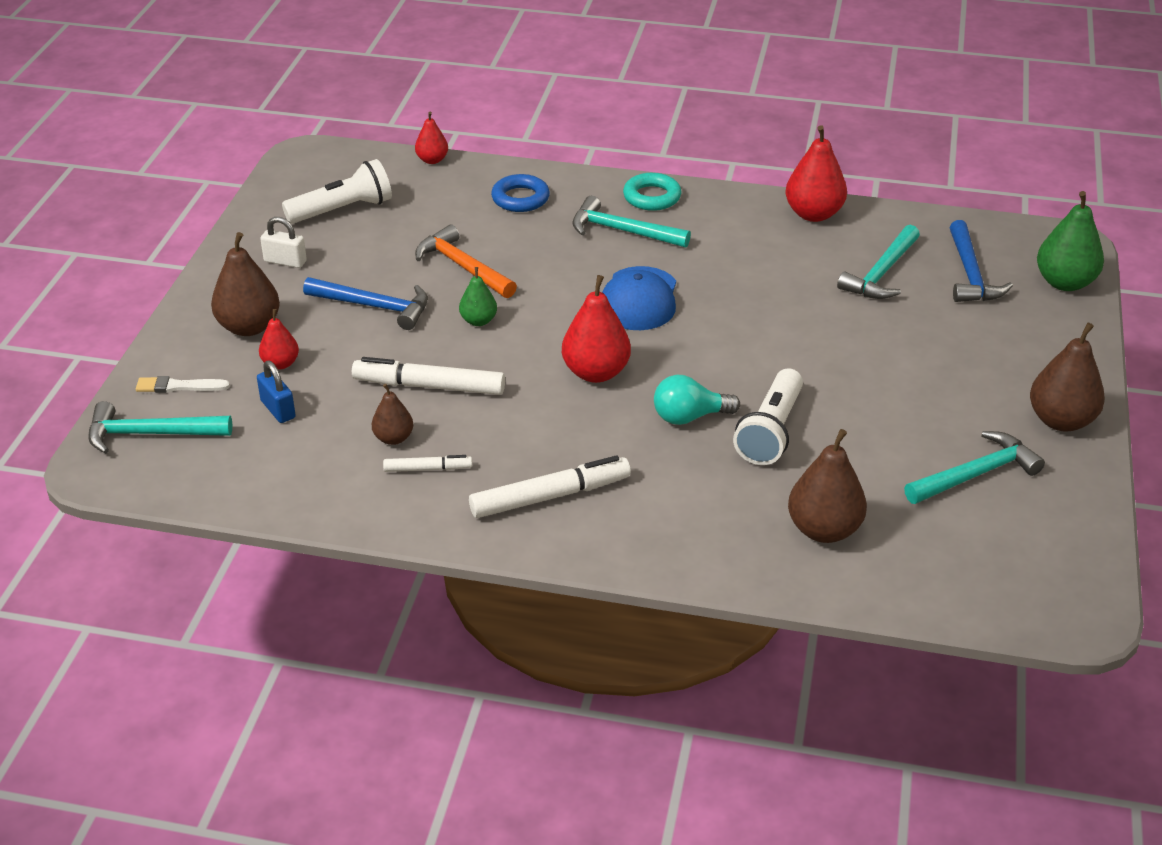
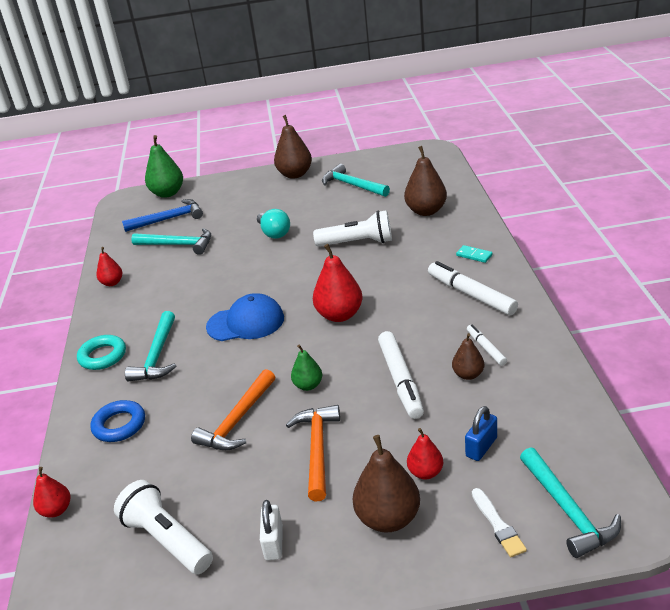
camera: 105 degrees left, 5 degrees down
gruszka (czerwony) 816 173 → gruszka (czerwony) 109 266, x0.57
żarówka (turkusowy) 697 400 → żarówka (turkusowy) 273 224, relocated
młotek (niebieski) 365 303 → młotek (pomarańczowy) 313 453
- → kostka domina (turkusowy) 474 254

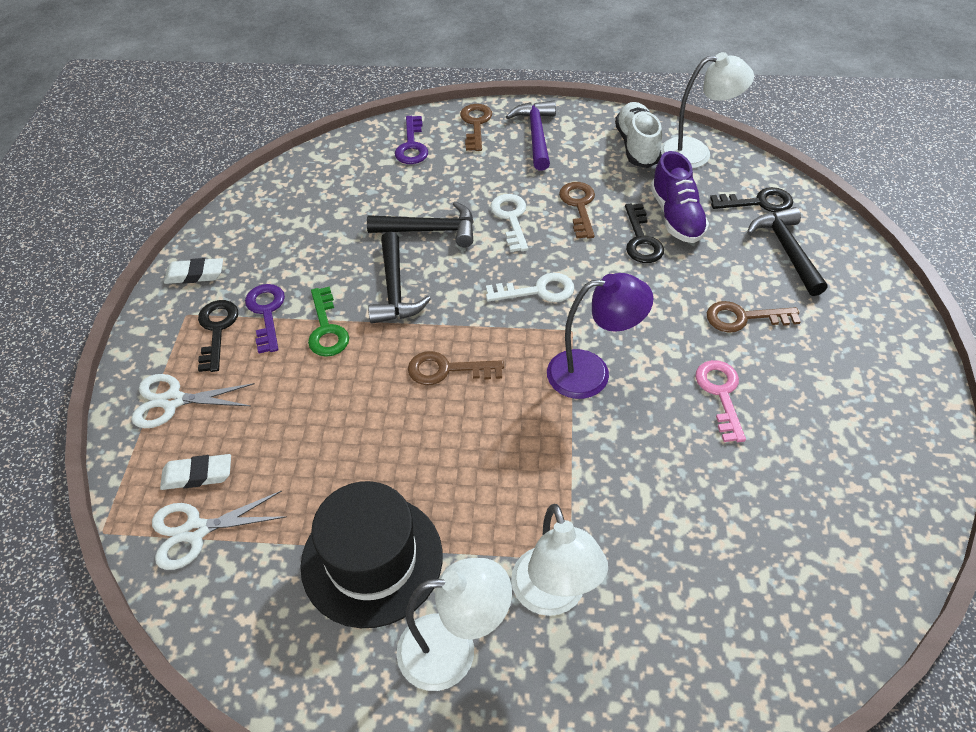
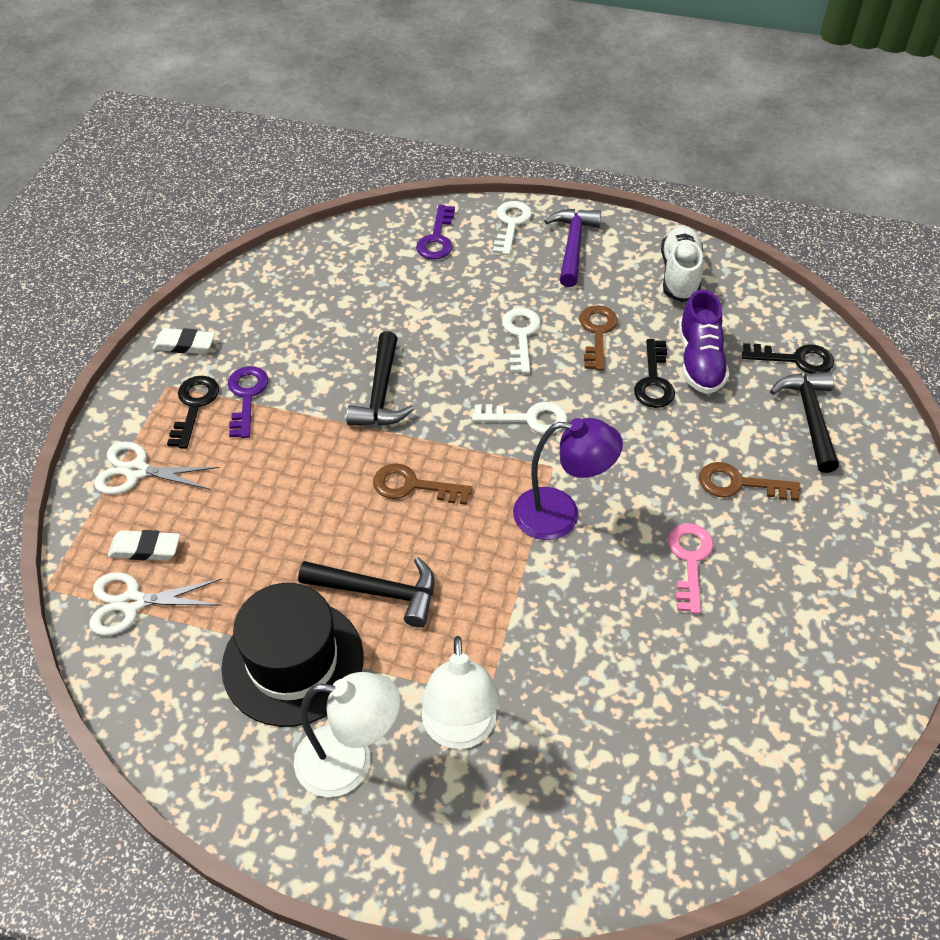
camera: 10 degrees right, 0 degrees up
młotek (czarny) 420 224 → młotek (czarny) 366 592, relocated
klucz (brązowy) 476 127 → klucz (biały) 512 228
klucz (zielony) 328 321 → -
lampka (biały) 707 110 → -

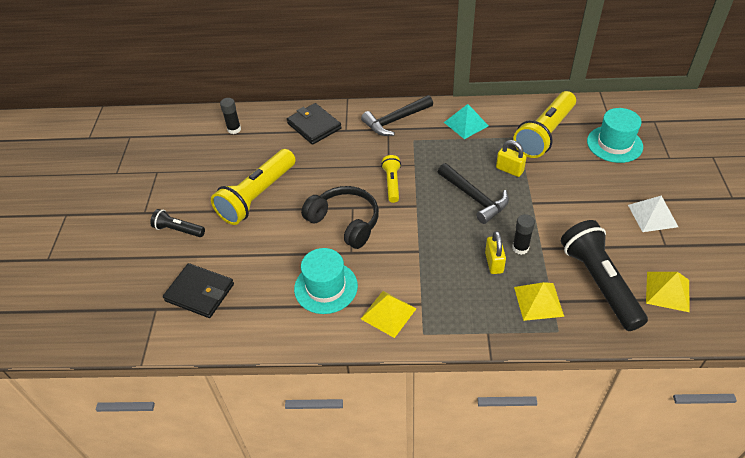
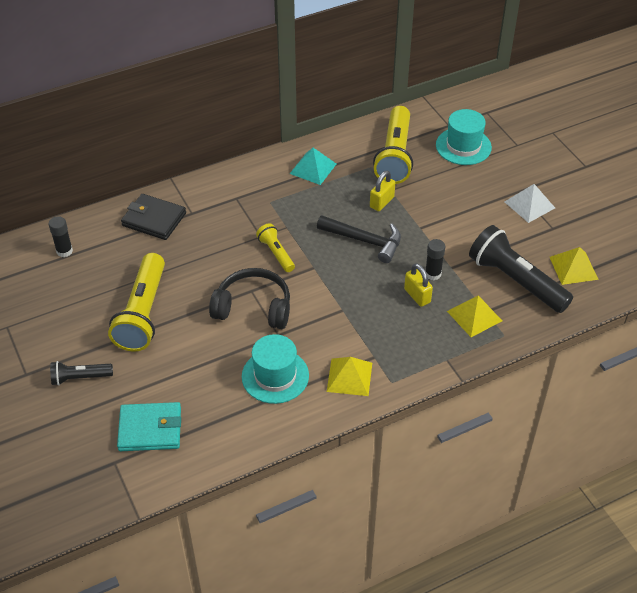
camera: 30 degrees left, 0 degrees up
portfel (czarny) 198 290 → portfel (turkusowy) 149 426
kłódka (żółty) 511 158 → kłódka (żółty) 382 191, 60 degrees counterclockwise
młotek (czarny) 397 115 → -

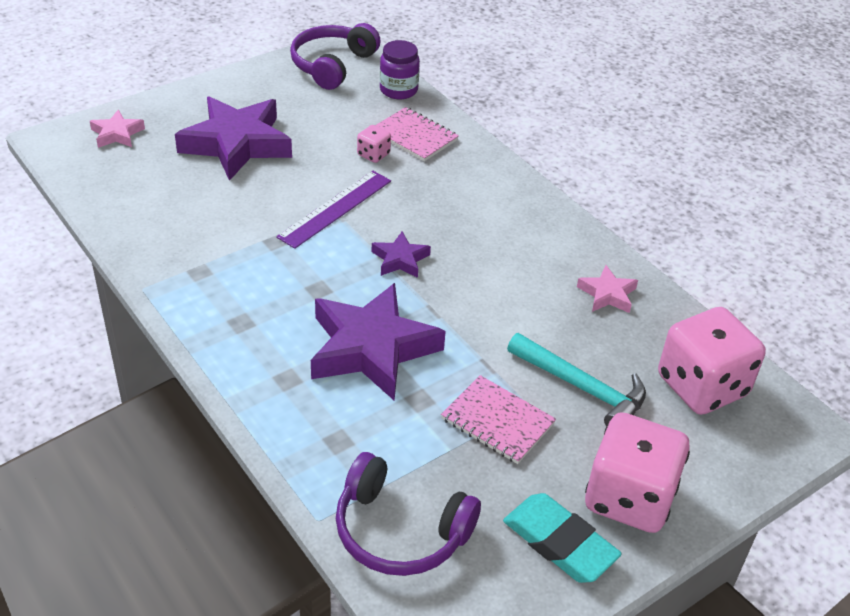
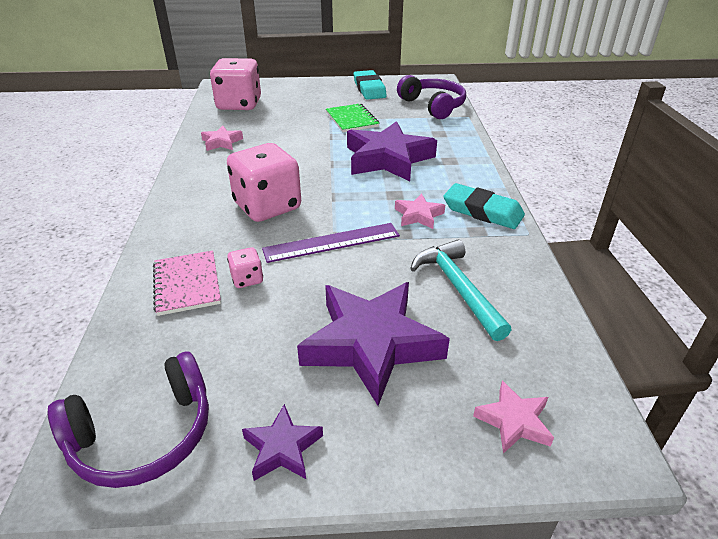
camera: 145 degrees left, 5 degrees down
kostka do gry (różowy) 637 472 → kostka do gry (różowy) 264 182, relocated
gwiazda (fioletowy) 401 254 → gwiazda (fioletowy) 282 442, relocated
zeszyt (różowy) 498 419 → zeszyt (zielony) 353 117
- → gwiazda (różowy) 420 211
młotek (turkusowy) 576 379 → młotek (turkusowy) 460 290, relocated
- → gumka do mazania (turkusowy) 484 206
słoik (fioletowy) 400 69 → -

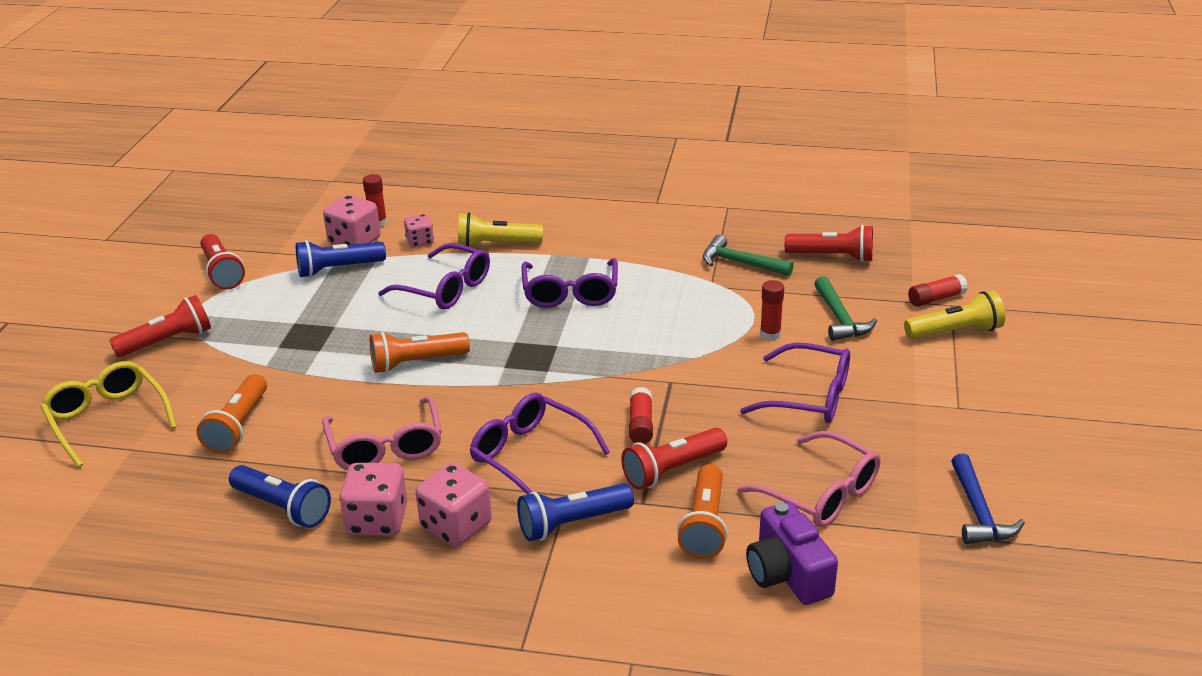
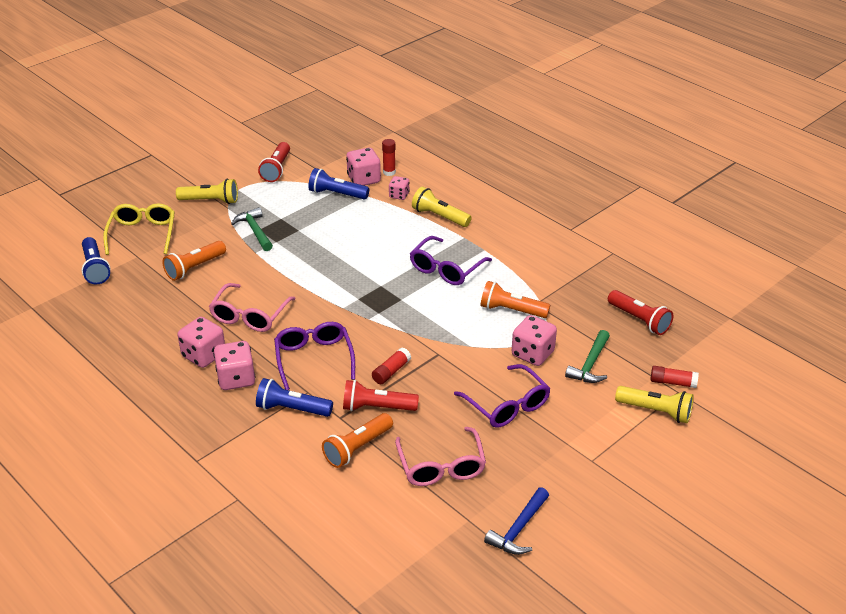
camera: 35 degrees right, 5 degrees up
latarka (niebieski) 280 496 → latarka (niebieski) 96 260, relocated
latarka (czerwony) 160 326 → latarka (żółty) 207 191
młotek (zielony) 748 255 → młotek (zielony) 252 229, relocated
latarka (pomarańczowy) 420 352 → latarka (pomarańczowy) 515 299, relocated
klej w sztyfcie (czerwony) 772 310 → kostka do gry (różowy) 534 340
okulary (fioletowy) 434 276 → -
aparat fotograficzny (fioletowy) 792 553 → -

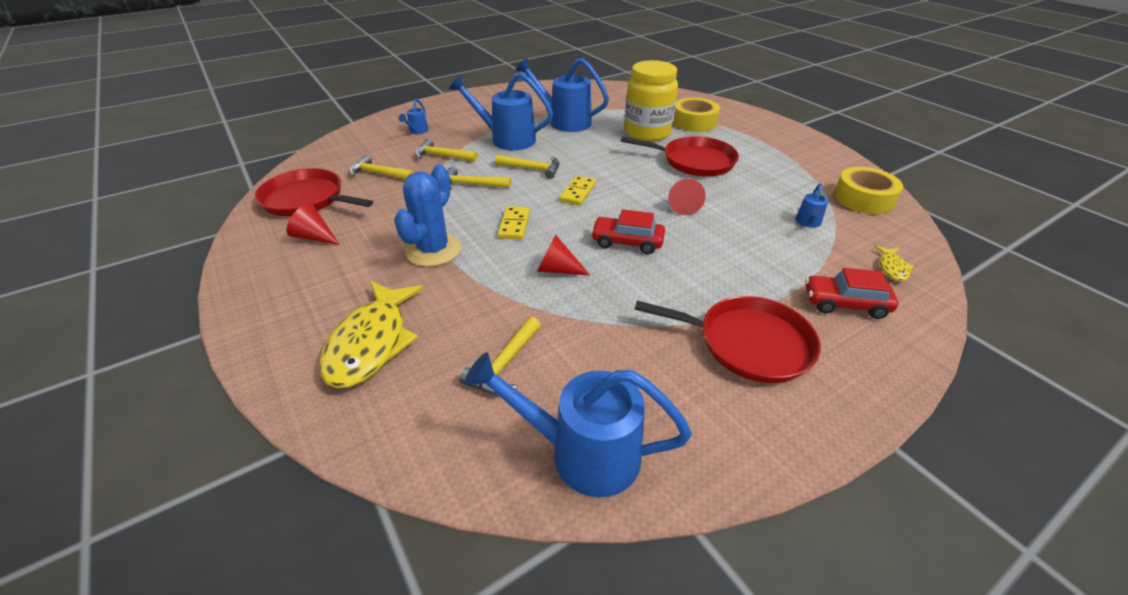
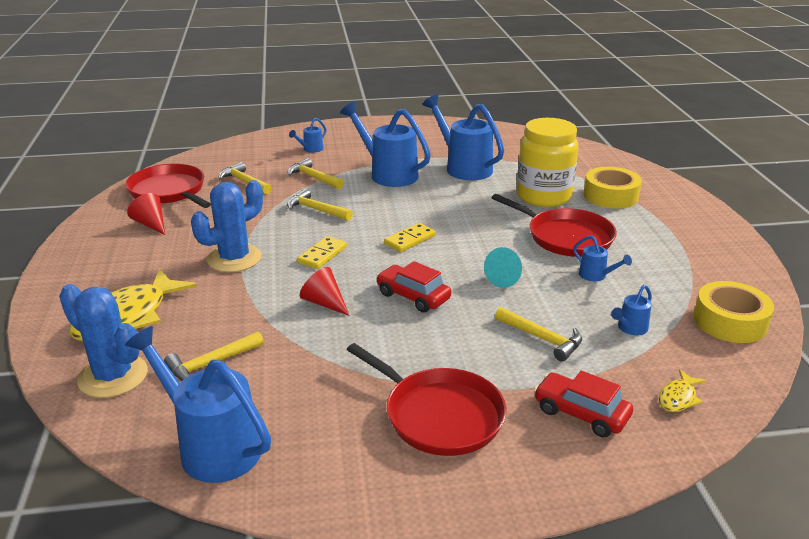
camera: 25 degrees right, 10 degrees down
- → kaktus (niebieski) 103 341
stożek (czerwony) 687 197 → stożek (turkusowy) 503 267
młotek (żółty) 527 167 → młotek (żółty) 538 334, relocated
- → konewka (niebieski) 603 258

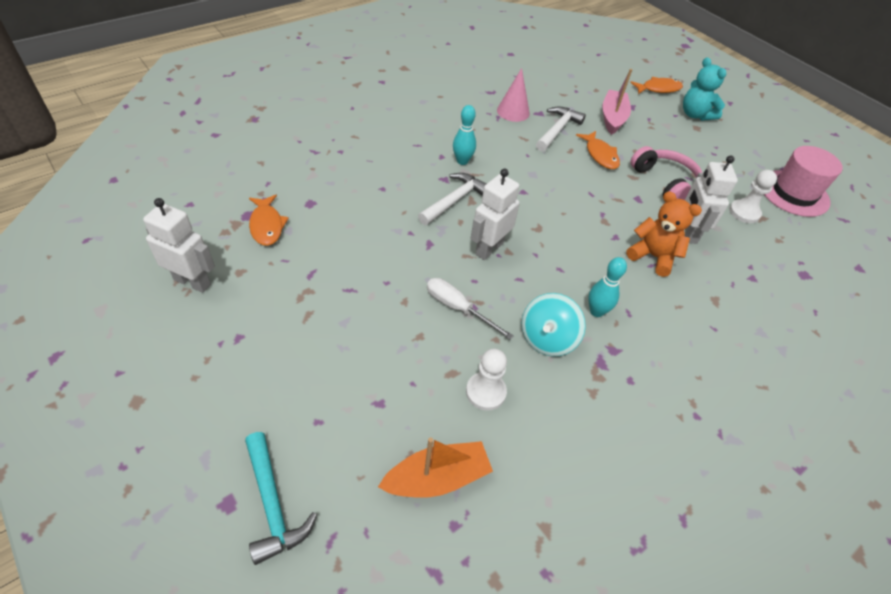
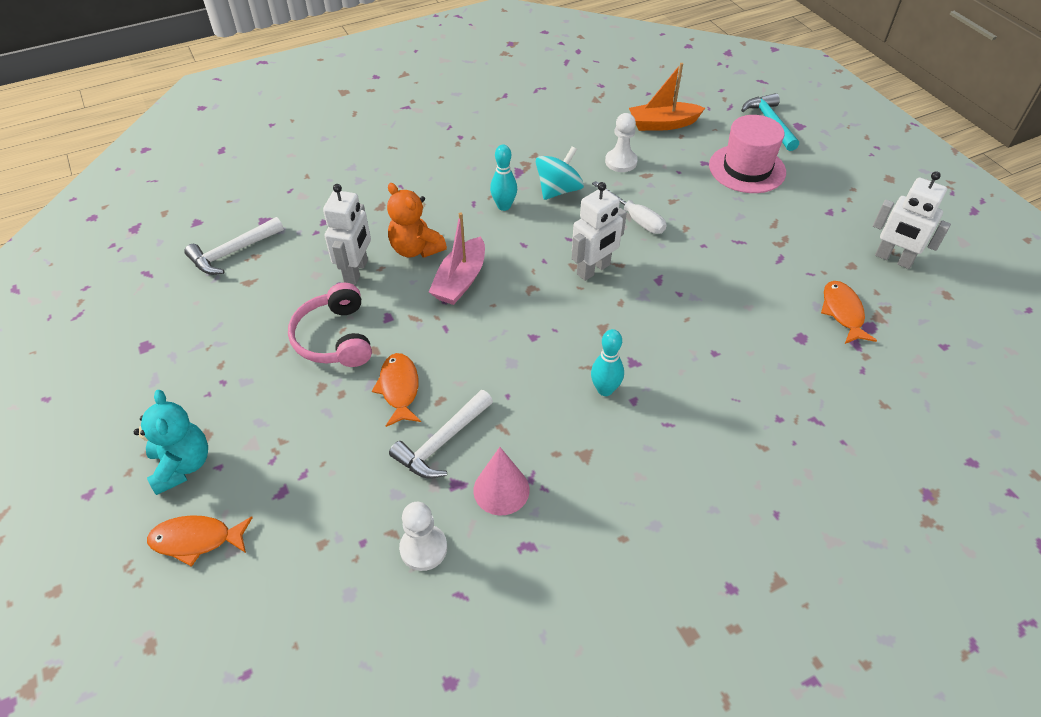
camera: 165 degrees left, 0 degrees up
młotek (biały) 452 199 → młotek (biały) 234 246, relocated
pionek (biały) 753 196 → pionek (biały) 423 536, relocated
łódka (różowy) 617 102 → łódka (różowy) 457 258, relocated
kapelusz (różowy) 803 181 → kapelusz (różowy) 747 154, relocated

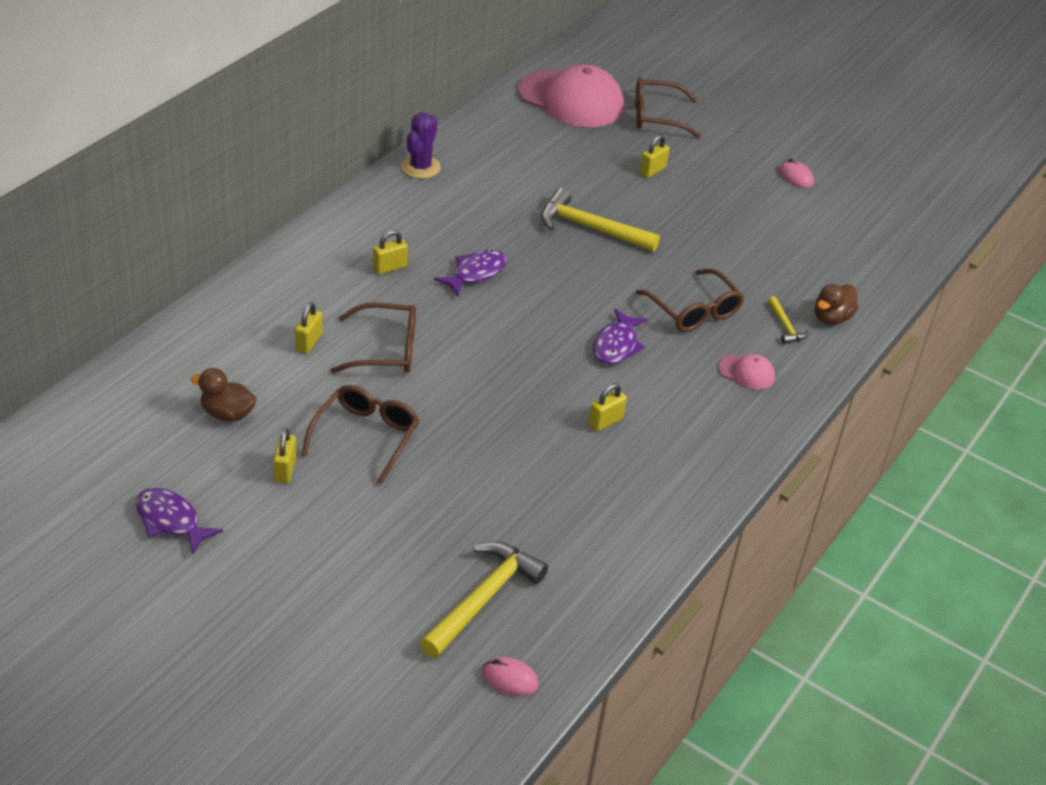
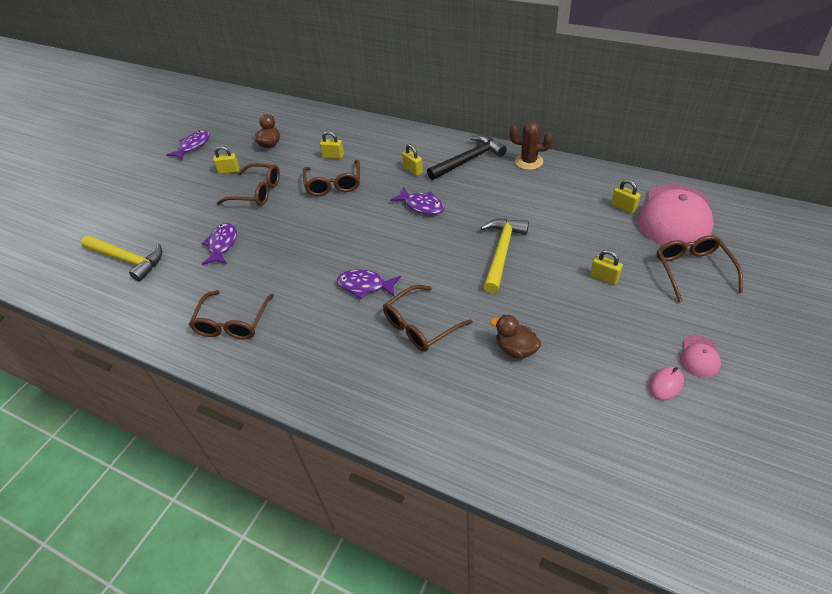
camera: 90 degrees right, 5 degrees up
- → okulary (brązowy) 231 314
- → ryba (fioletowy) 219 244
- → młotek (czarny) 467 157
kaczka (brązowy) 837 304 → kaczka (brązowy) 515 337, relocated
kaktus (fioletowy) 421 146 → kaktus (brązowy) 531 145
kłódka (żółty) 608 407 → kłódka (żółty) 626 196, relocated
czapka (różowy) 746 372 → czapka (różowy) 700 356, relocated
myszka (różowy) 510 676 → -
młotek (żółty) 788 320 → -

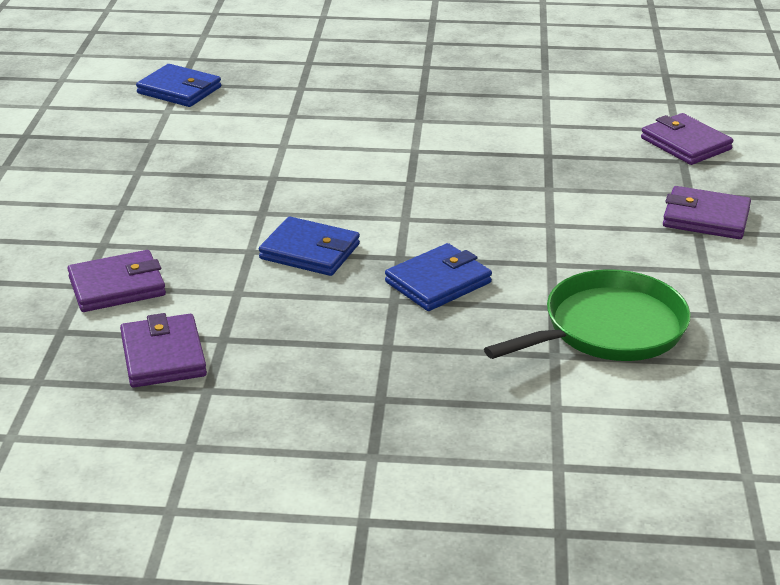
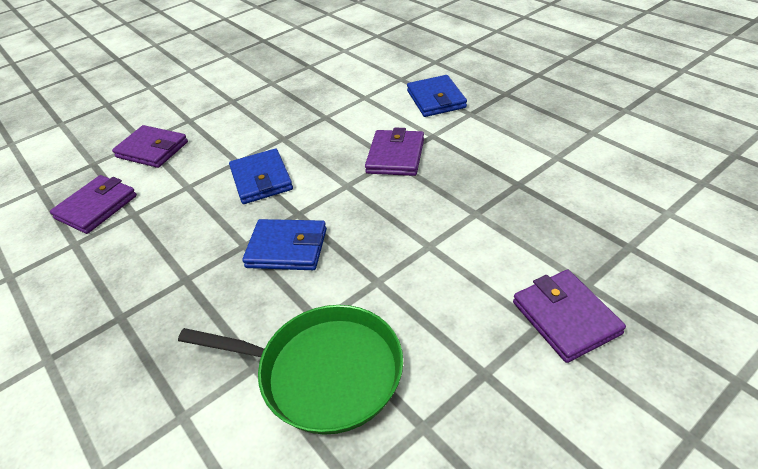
camera: 50 degrees right, 10 degrees up
portfel (fioletowy) 687 139 → portfel (fioletowy) 394 152, relocated
portfel (niebieski) 178 85 → portfel (niebieski) 437 96, relocated

